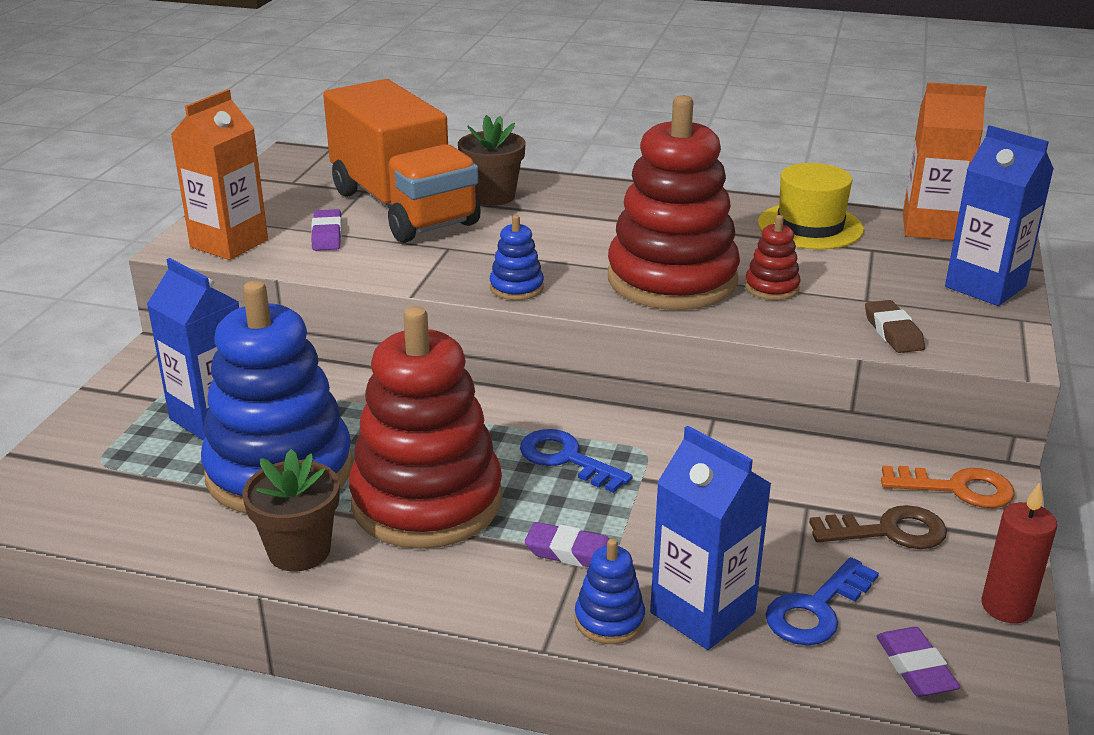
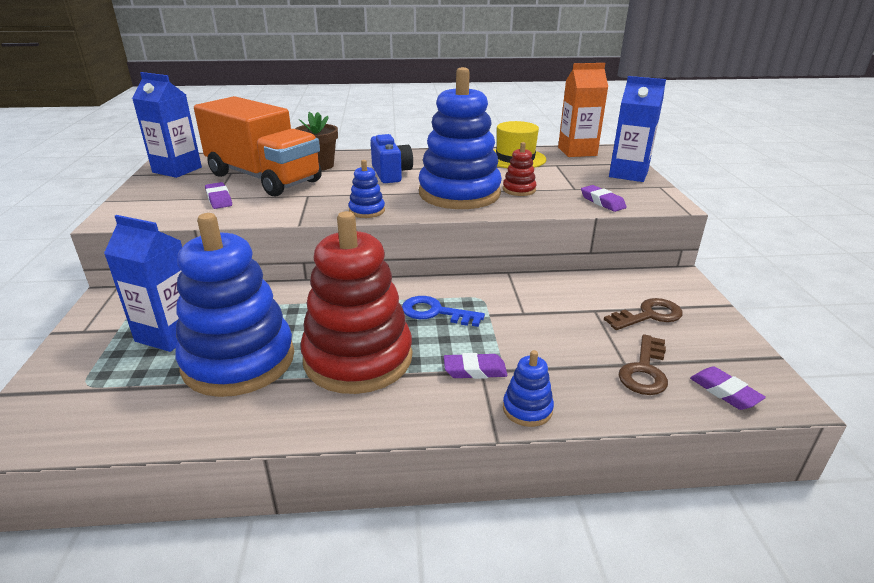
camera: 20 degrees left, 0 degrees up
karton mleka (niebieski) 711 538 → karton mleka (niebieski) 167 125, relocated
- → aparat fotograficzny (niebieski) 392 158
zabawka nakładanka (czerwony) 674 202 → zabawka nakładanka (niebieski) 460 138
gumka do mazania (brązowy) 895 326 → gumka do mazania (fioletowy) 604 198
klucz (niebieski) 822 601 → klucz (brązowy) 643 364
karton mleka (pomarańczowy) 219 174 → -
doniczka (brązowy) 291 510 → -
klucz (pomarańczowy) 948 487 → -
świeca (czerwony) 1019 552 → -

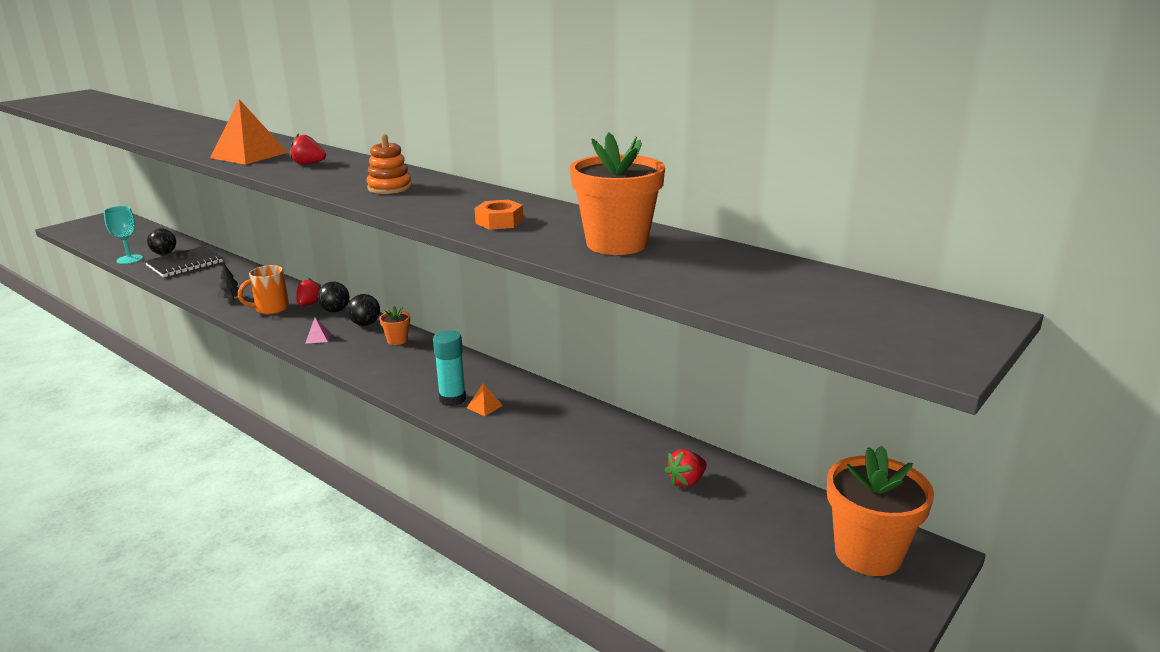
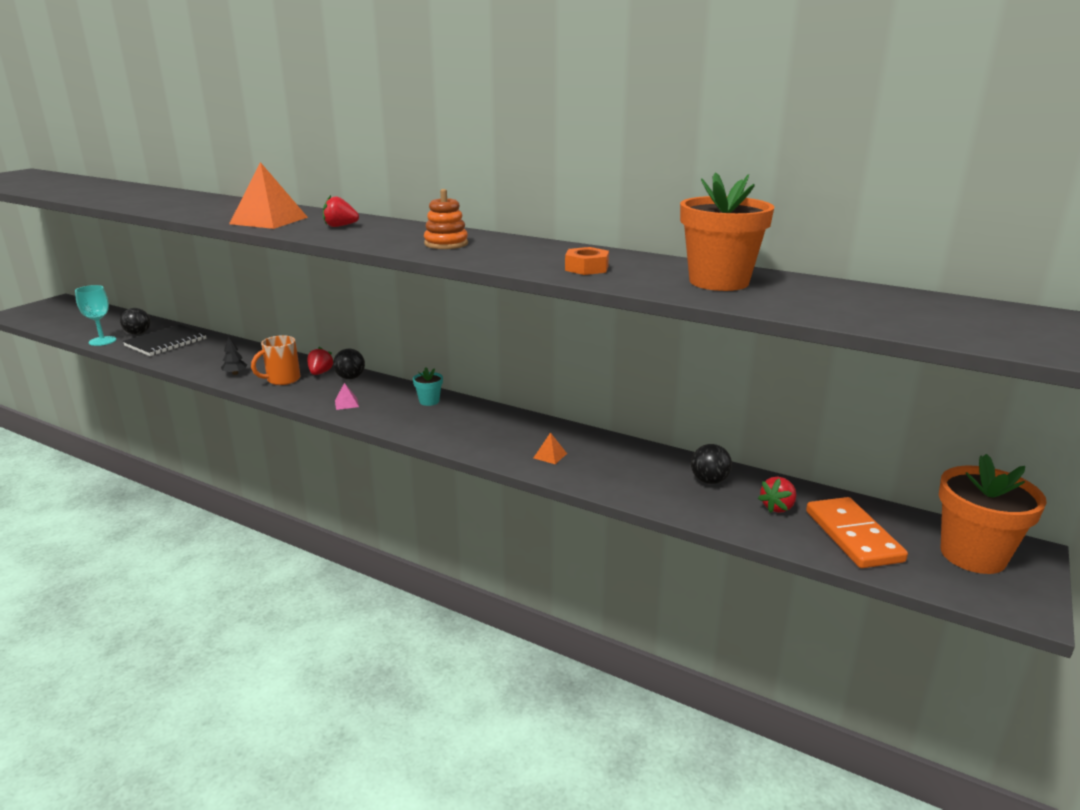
camera: 10 degrees left, 0 degrees up
doniczka (pomarańczowy) 394 325 → doniczka (turkusowy) 428 386
piłka (czarny) 363 310 → piłka (czarny) 711 464, relocated
- → kostka domina (pomarańczowy) 857 532
klej w sztyfcie (turkusowy) 449 368 → -

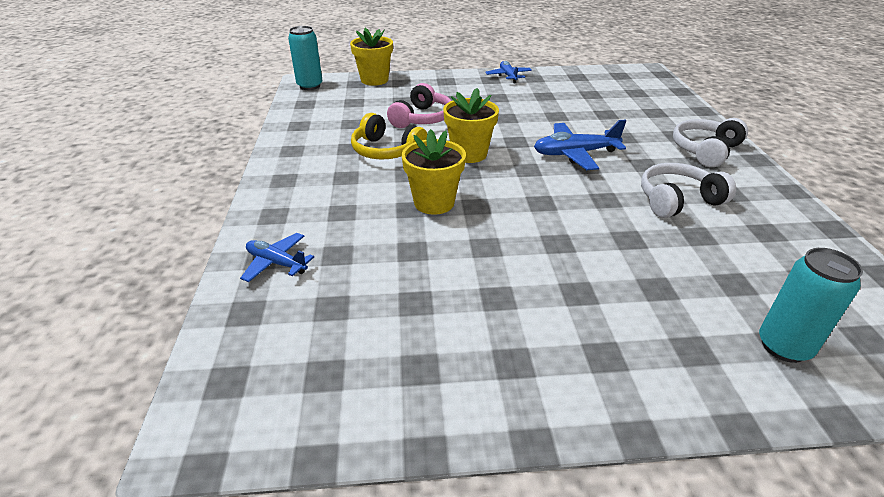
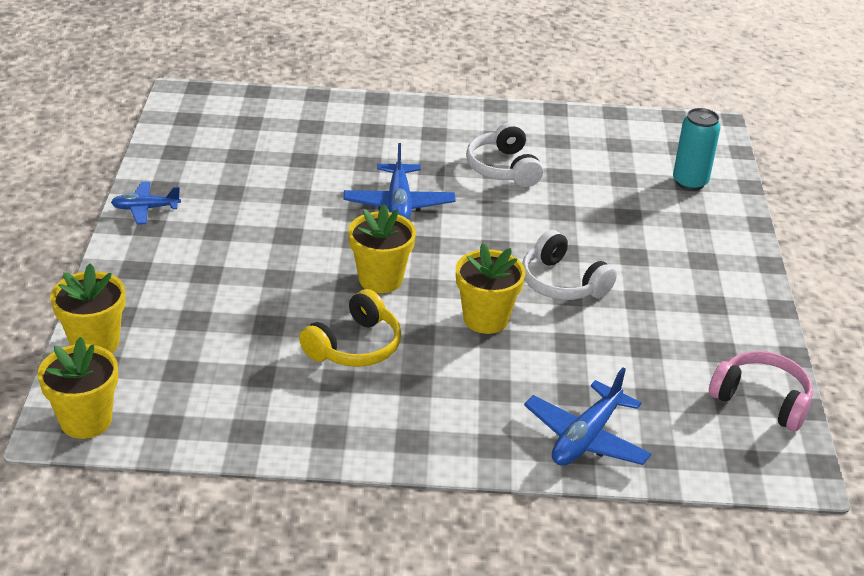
camera: 85 degrees left, 0 degrees up
puszka (turkusowy) 305 58 → doniczka (żółty) 78 388
słuchawki (biały) 710 142 → słuchawki (biały) 569 265, relocated
samolot (niebieski) 277 257 → samolot (niebieski) 587 416, x1.56
słuchawki (różowy) 419 105 → słuchawki (różowy) 761 391, relocated

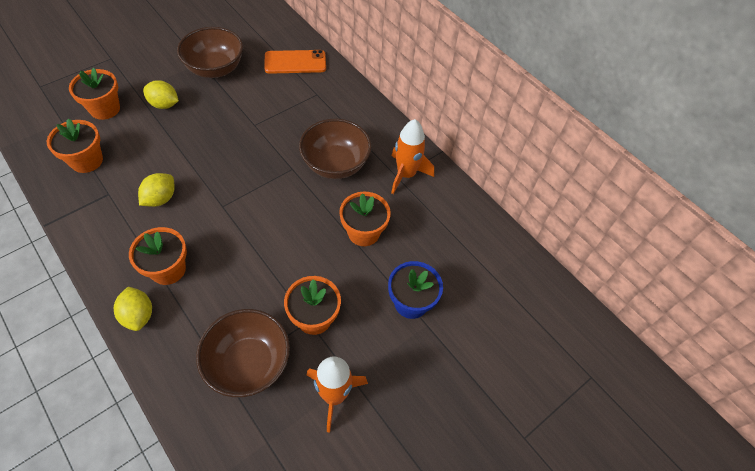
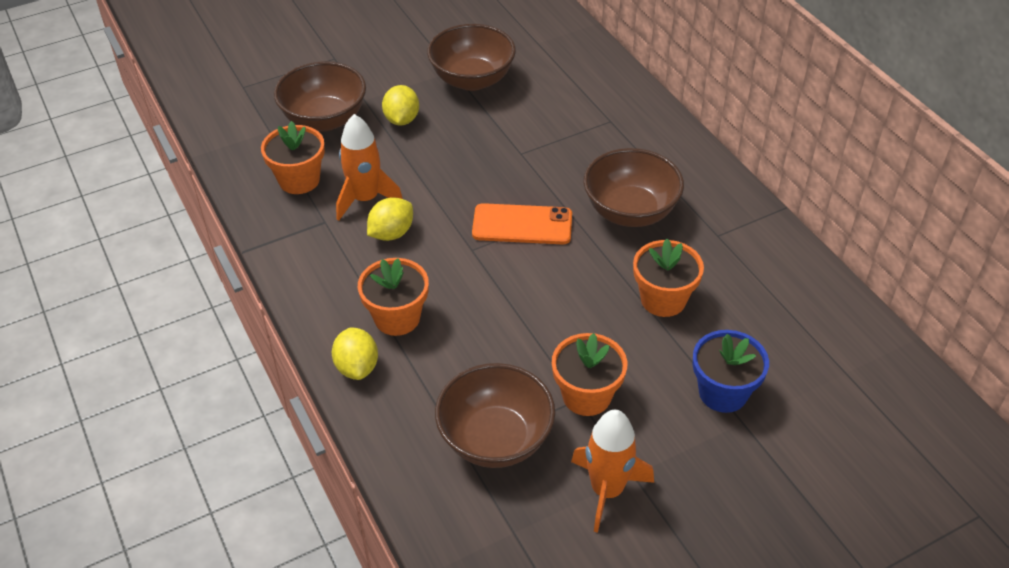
camera: 15 degrees right, 10 degrees down
doniczka (pomarańczowy) 94 94 → miska (brązowy) 320 96
rakieta (pomarańczowy) 412 156 → rakieta (pomarańczowy) 369 167, relocated
cytryna (żółty) 161 94 → cytryna (żółty) 400 105, 60 degrees clockwise
telefon (pomarańczowy) 295 62 → telefon (pomarańczowy) 522 223, relocated

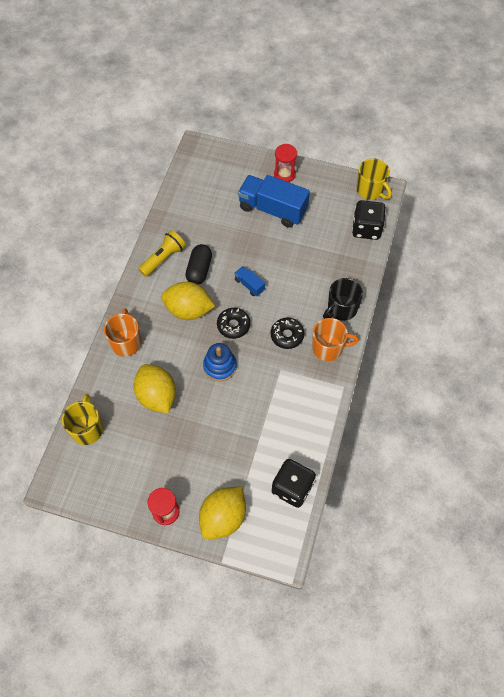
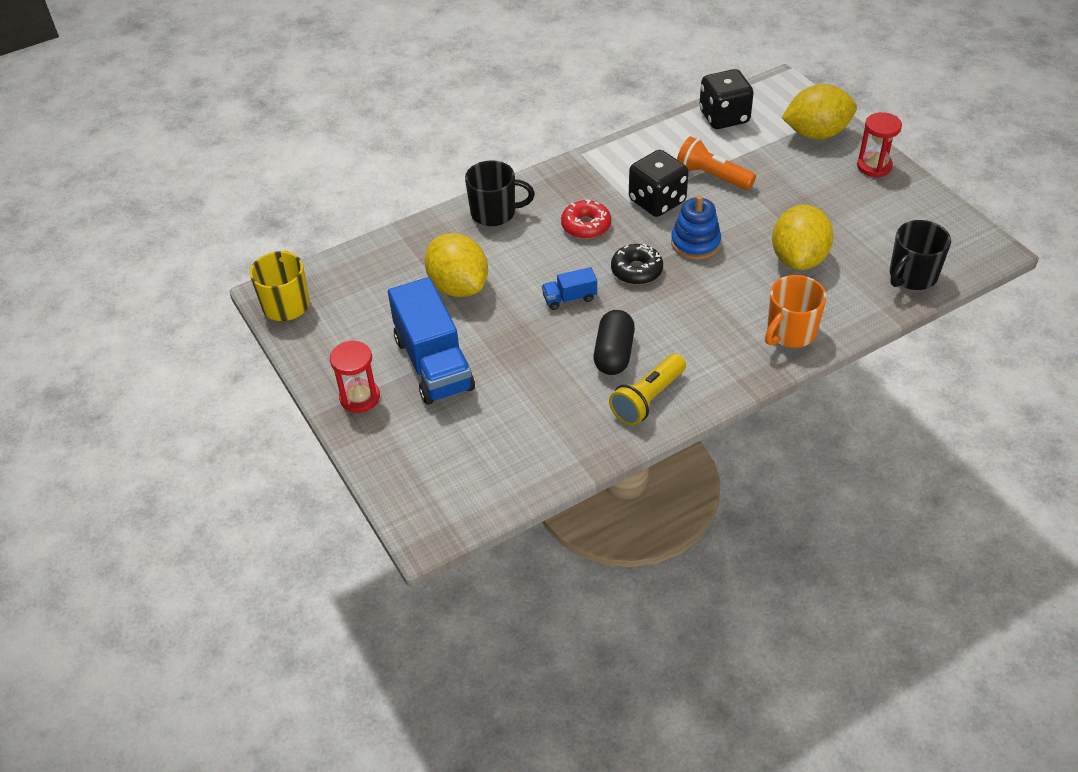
camera: 135 degrees left, 15 degrees down
cytryna (żółty) 188 301 → cytryna (żółty) 456 265, relocated
ciężarówka (niebieski) 249 281 → ciężarówka (niebieski) 569 288, 75 degrees clockwise
donut (czarny) 287 333 → donut (czerwony) 586 219
kapsułka (czarny) 198 264 → kapsułka (czarny) 614 342, 45 degrees counterclockwise
latarka (żółty) 162 253 → latarka (żółty) 647 389, 45 degrees counterclockwise
kostka do gry (czarny) 369 220 → kostka do gry (czarny) 658 183, relocated
- → latarka (pomarańczowy) 716 163
kubek (żółty) 82 419 → kubek (czarny) 920 255
kubek (pomarańczowy) 335 339 → -

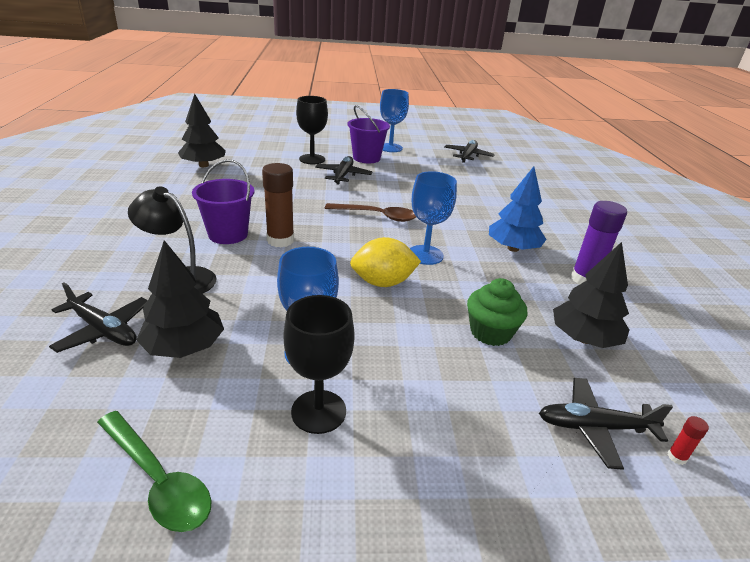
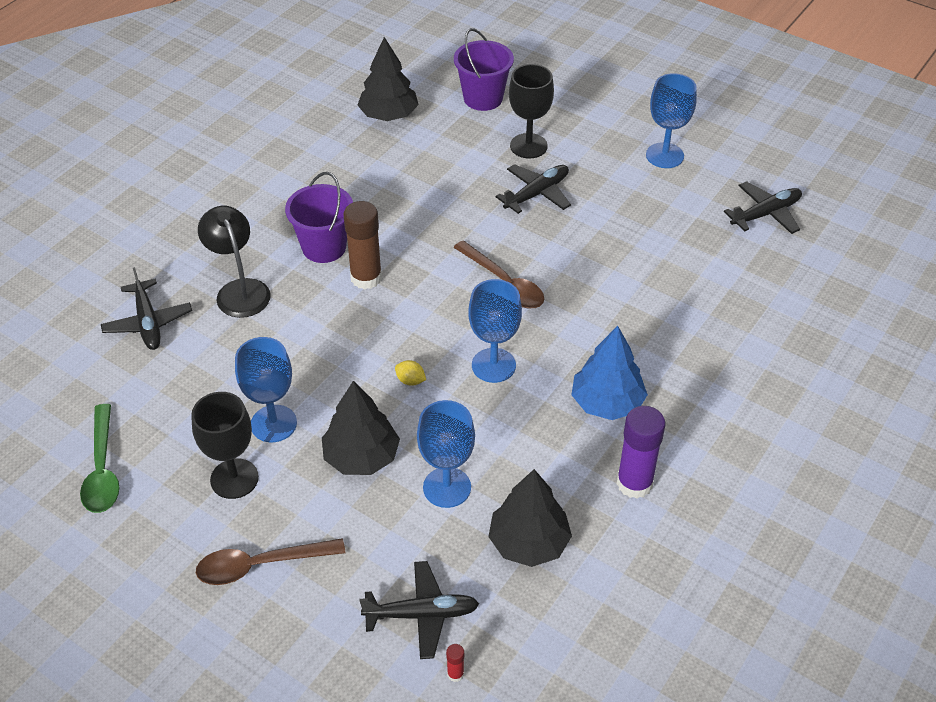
camera: 40 degrees right, 15 degrees up
- → łyżka (brązowy) 270 561
drzewko (czarny) 180 299 → drzewko (czarny) 361 428, relocated
samolot (czarny) 606 424 → samolot (czarny) 419 610, 135 degrees clockwise
cytryna (żółty) 385 262 → cytryna (żółty) 410 373, x0.45
muffinka (zielony) 497 312 → kielich (niebieski) 446 454
wiadro (fioletowy) 369 134 → wiadro (fioletowy) 484 69, relocated

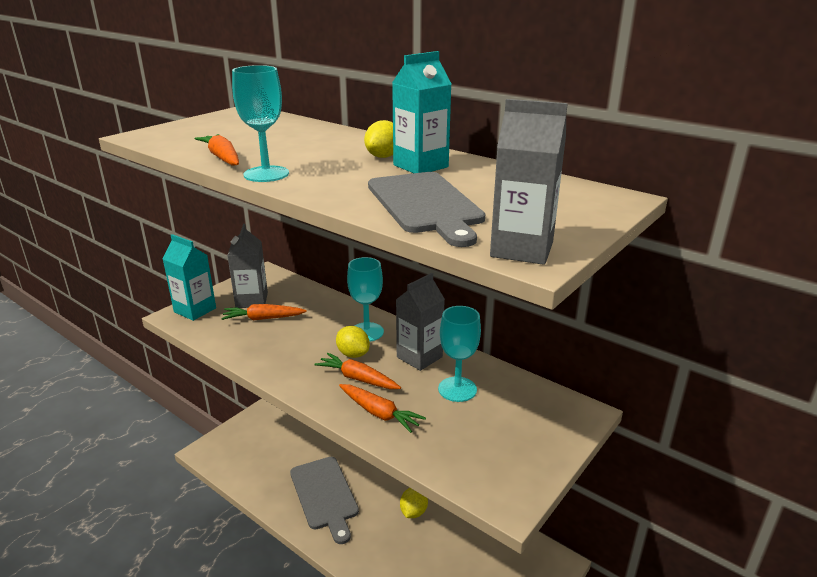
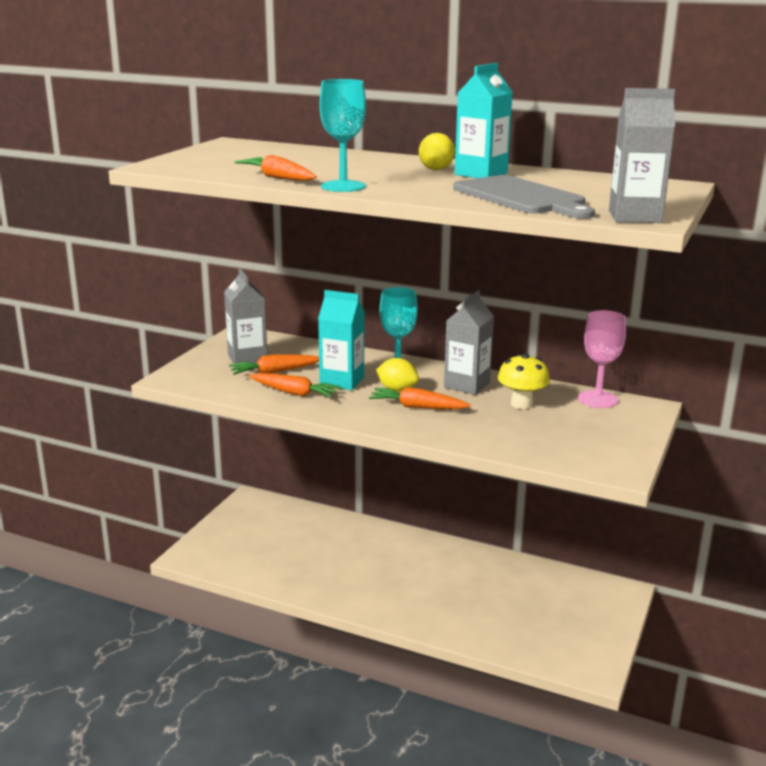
camera: 15 degrees left, 5 degrees down
marchewka (pomarańczowy) 382 408 → marchewka (pomarańczowy) 295 385, relocated
karton mleka (turkusowy) 189 277 → karton mleka (turkusowy) 341 340, relocated
kielich (turkusowy) 459 354 → grzyb (żółty) 524 381
- → kielich (różowy) 602 359
deska do krojenia (szary) 324 500 → -
cytryna (żółty) 414 503 → -

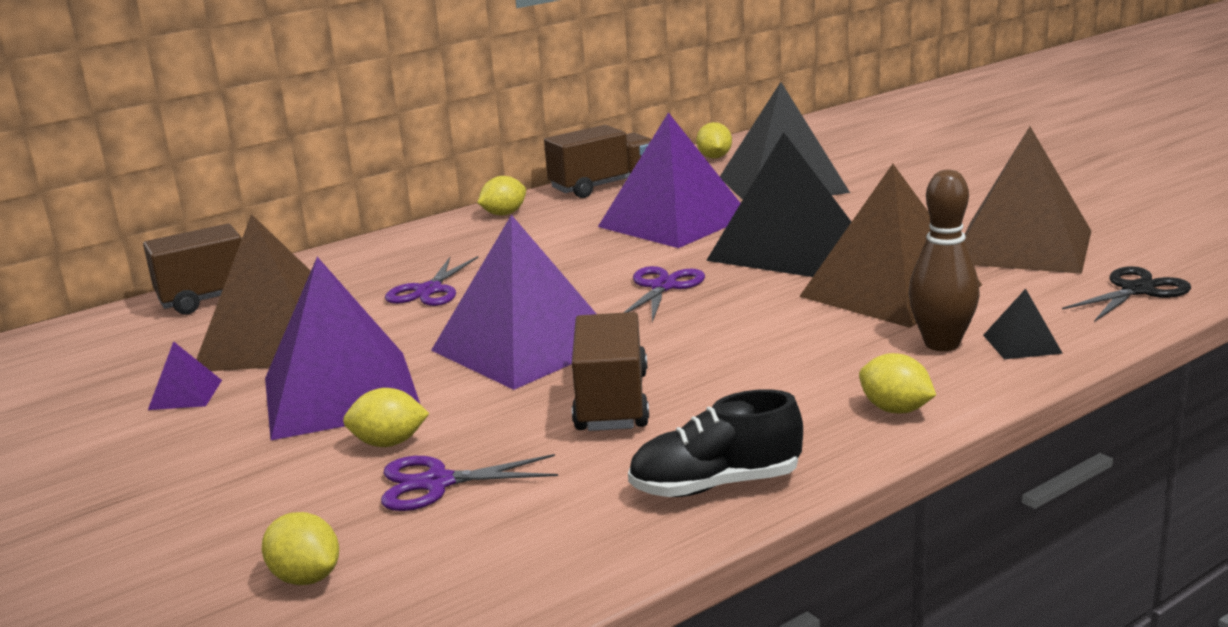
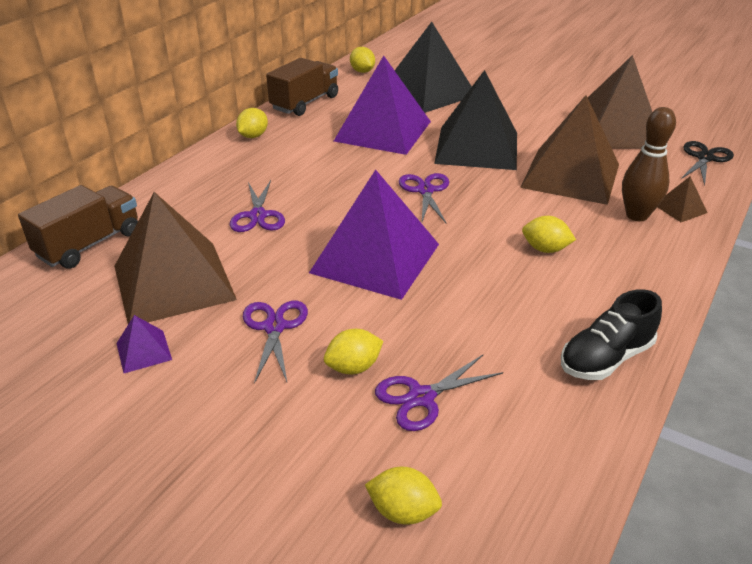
camera: 25 degrees left, 15 degrees up
piramida (fioletowy) 343 348 → nożyczki (fioletowy) 275 342
cytryna (żółty) 897 383 → cytryna (żółty) 549 234, relocated
piramida (czarny) 1023 324 → piramida (brązowy) 682 199
ciężarówka (brązowy) 610 371 → -

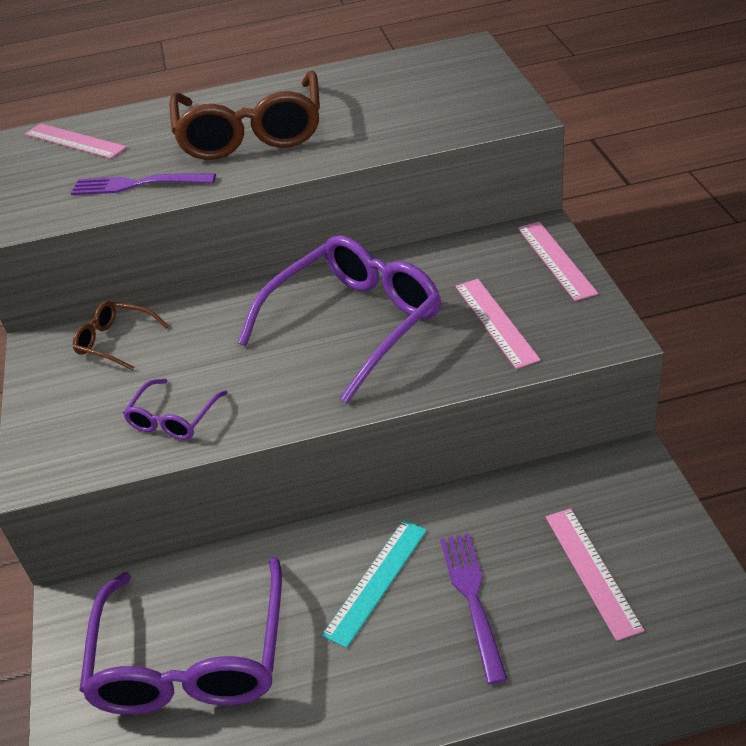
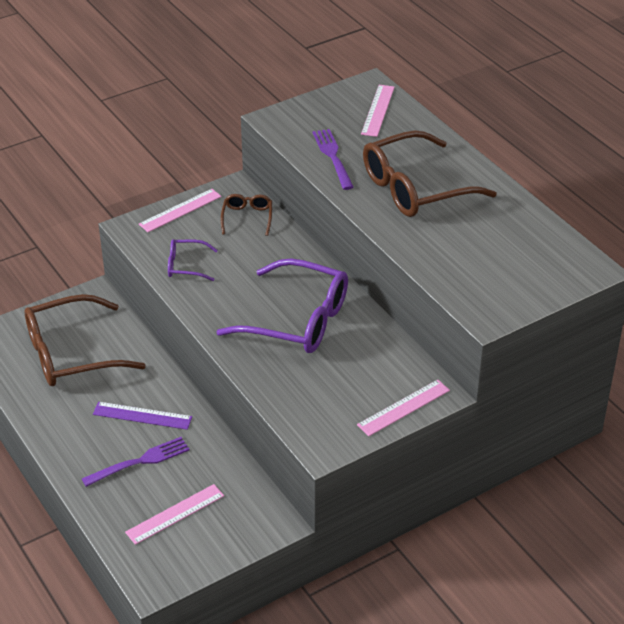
camera: 65 degrees right, 0 degrees up
okulary (fioletowy) 180 636 → okulary (brązowy) 85 340
linijka (turkusowy) 374 584 → linijka (fioletowy) 142 416
linijka (różowy) 498 324 → linijka (różowy) 180 210, relocated

